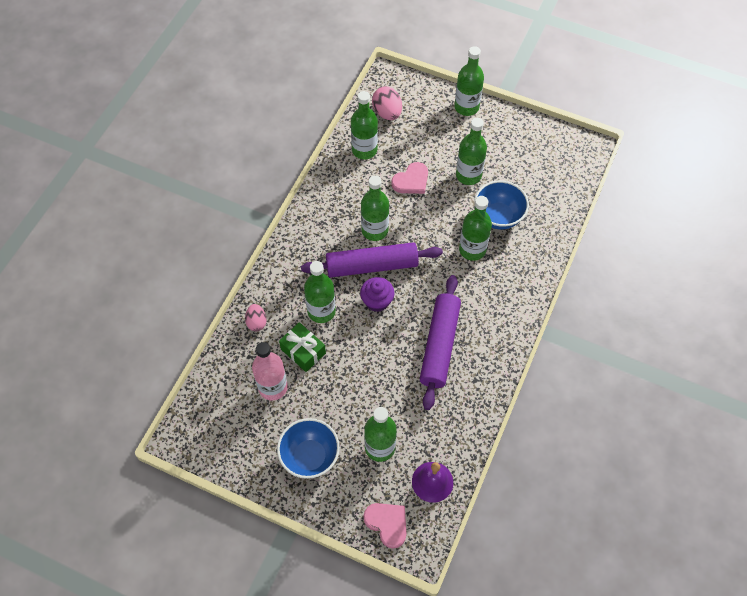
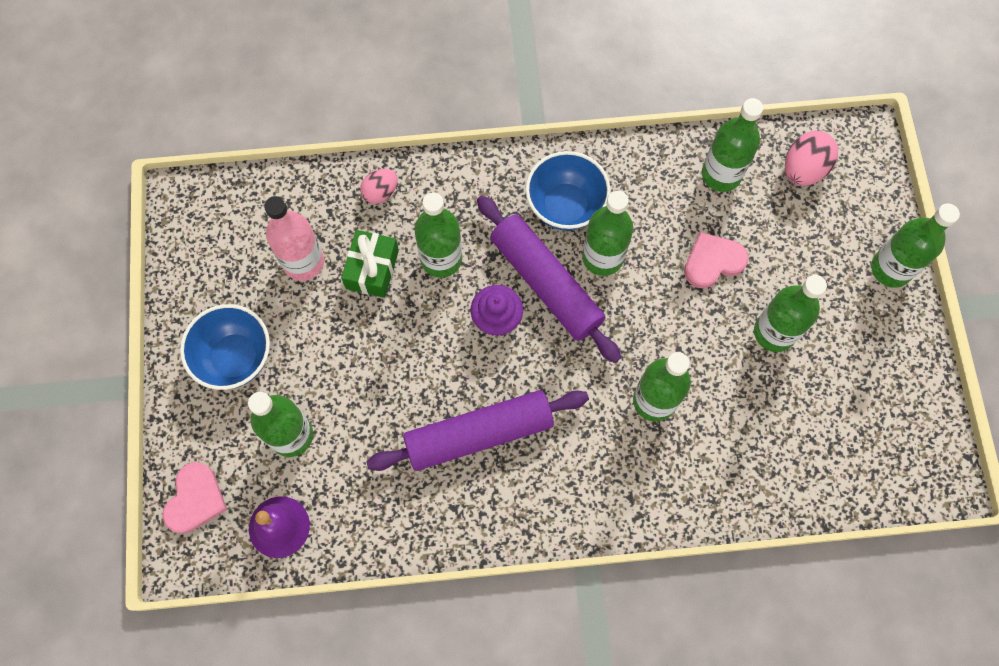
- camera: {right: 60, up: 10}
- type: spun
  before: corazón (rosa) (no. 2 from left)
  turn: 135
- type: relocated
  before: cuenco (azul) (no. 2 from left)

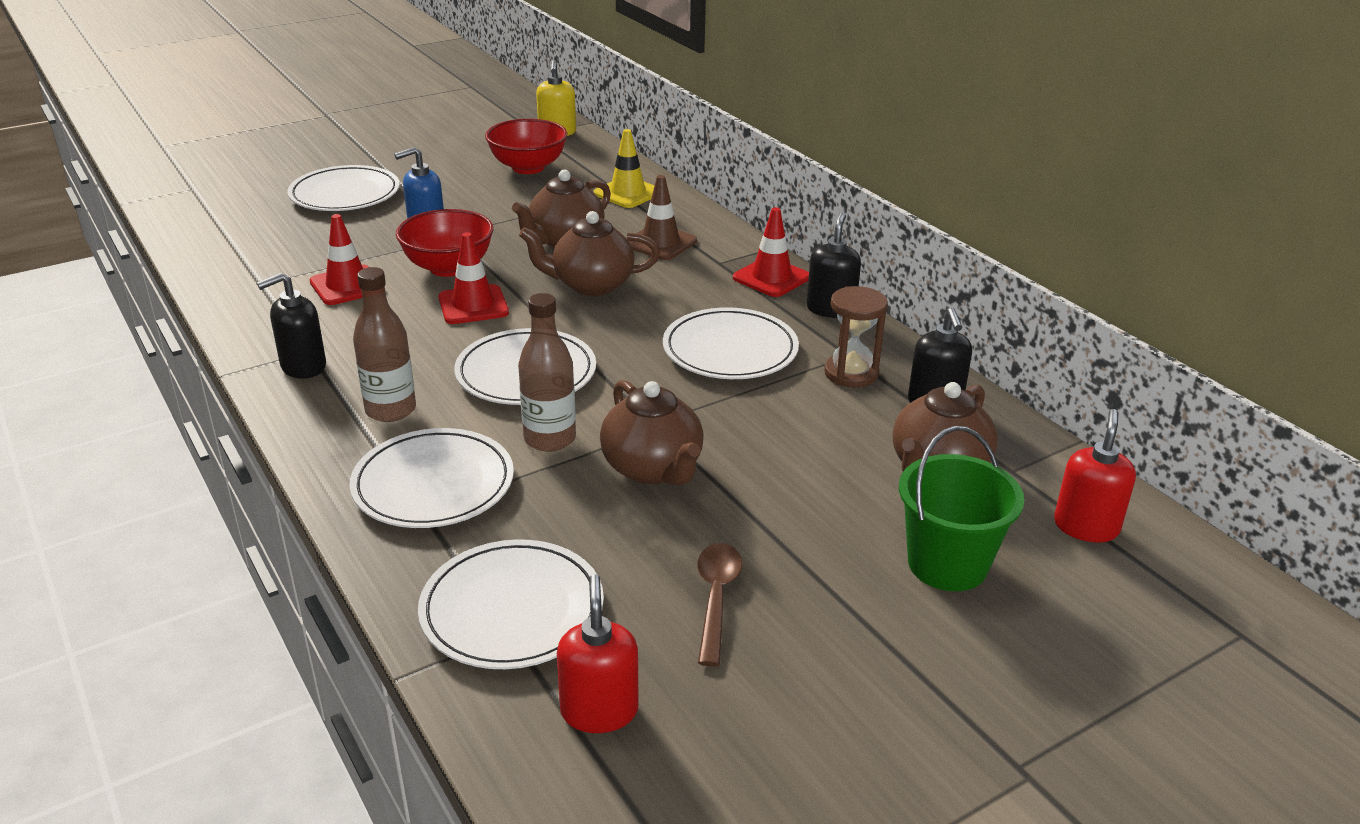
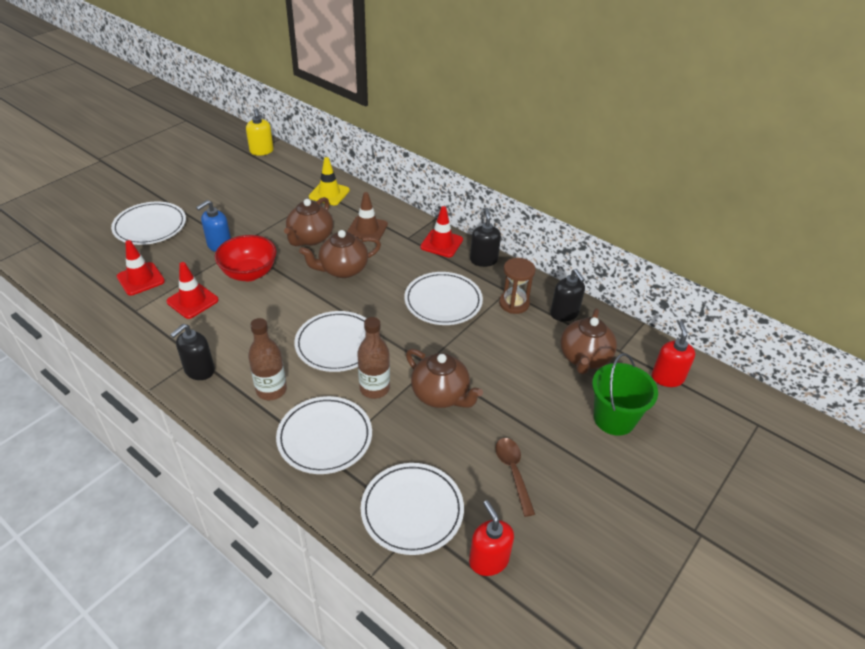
- camera: {right: -20, up: 10}
- type: relocated
  before: cono de tráfico (rojo) (no. 2 from left in the first image)
  after: cono de tráfico (rojo) (no. 1 from left)
- type: missing
  before: cuenco (rojo) (no. 2 from left)

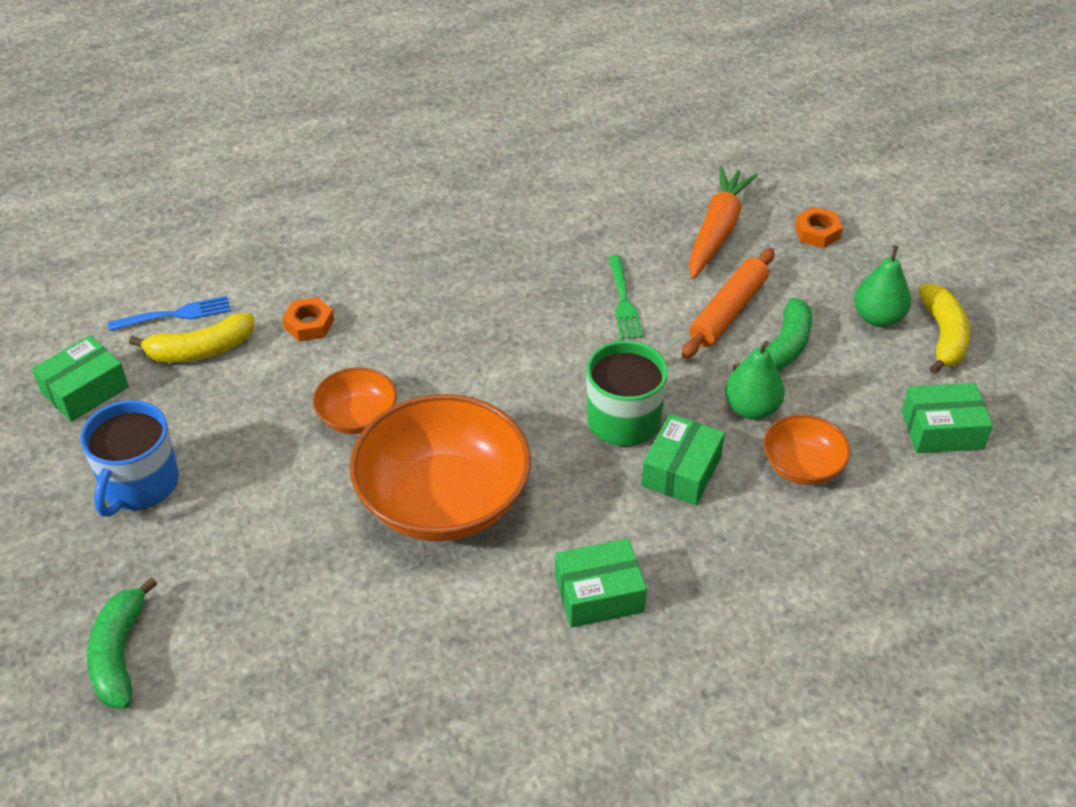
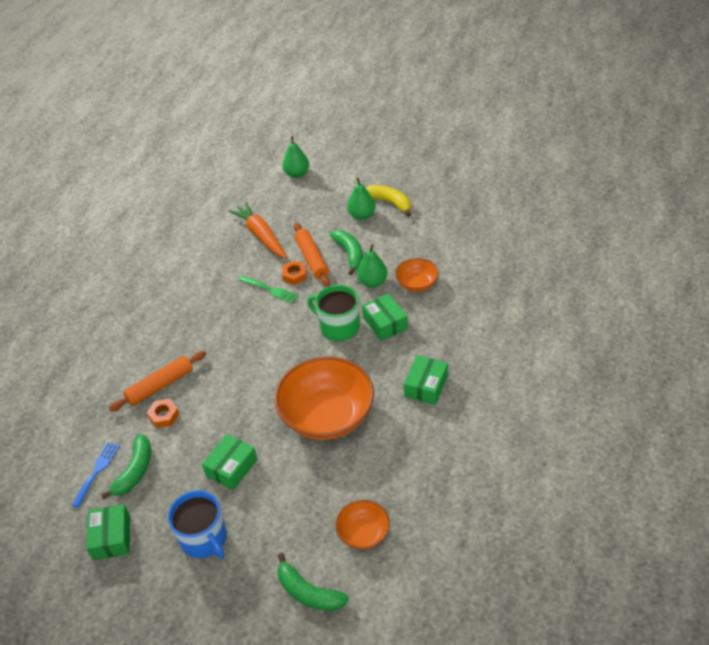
- camera: {right: -50, up: 0}
- type: colour
  before: plátano (amarillo) (no. 1 from left)
  after: plátano (verde) (no. 1 from left)
- type: relocated
  before: cuenco (naranja) (no. 1 from left in the first image)
  after: cuenco (naranja) (no. 2 from left)
- type: relocated
  before: tuerca (naranja) (no. 2 from left)
- type: relocated
  before: caja (verde) (no. 4 from left in the first image)
  after: caja (verde) (no. 2 from left)
- type: appeared
  after: rodillo (naranja) (no. 1 from left)
- type: appeared
  after: pera (verde) (no. 1 from left)

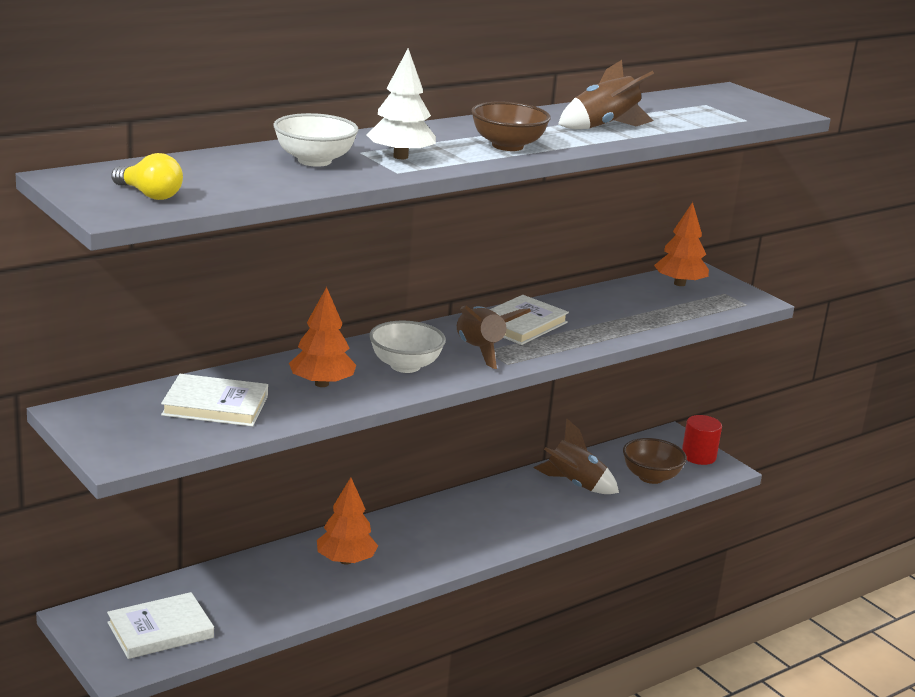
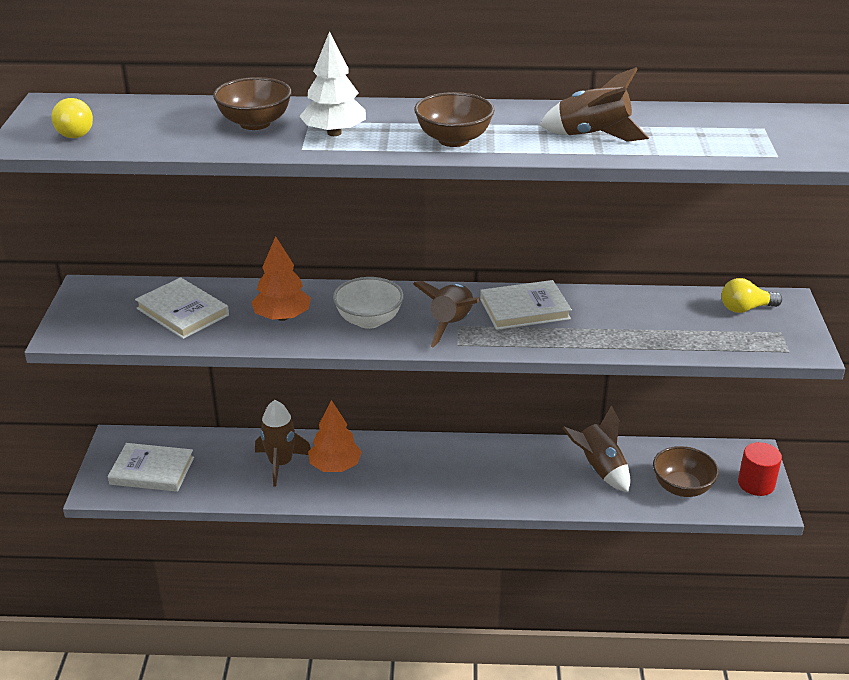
- camera: {right: 40, up: 10}
- type: colour
  before: cuenco (blanco) (no. 1 from left)
  after: cuenco (marrón) (no. 1 from left)
- type: exchanged
  before: árbol (naranja) (no. 3 from left)
  after: bombilla (amarillo) (no. 2 from left)
- type: appeared
  after: cohete (marrón) (no. 1 from left)

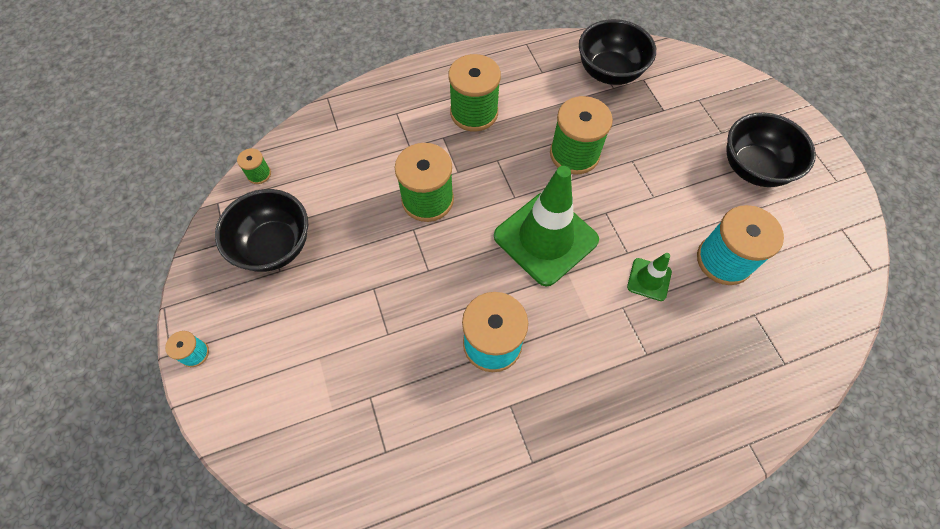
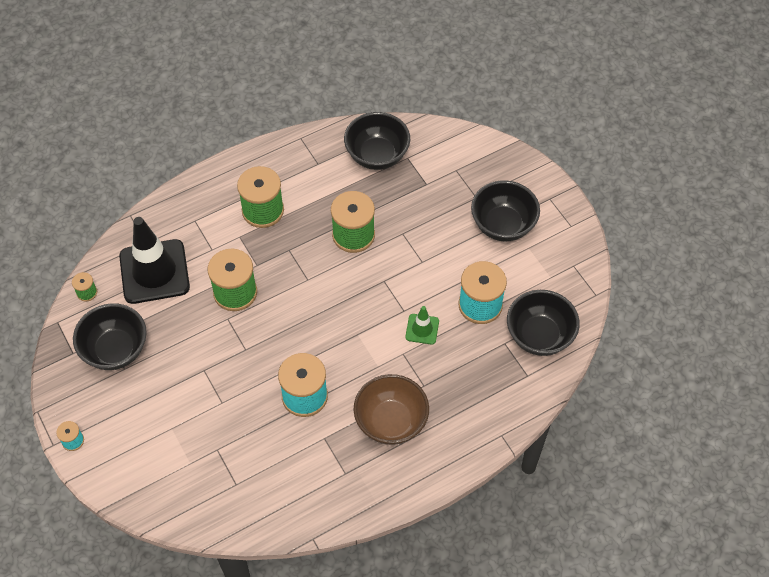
- camera: {right: -10, up: -5}
- type: missing
  before: cono de tráfico (verde) (no. 1 from left)
- type: appeared
  after: cono de tráfico (negro)
- type: appeared
  after: cuenco (marrón)
- type: appeared
  after: cuenco (negro) (no. 4 from left)

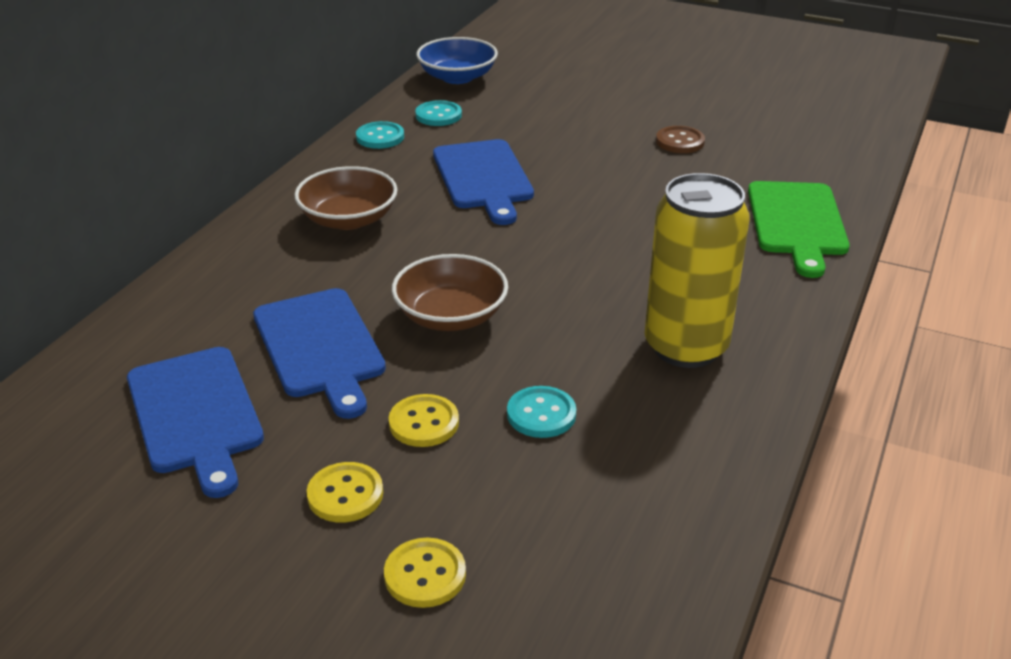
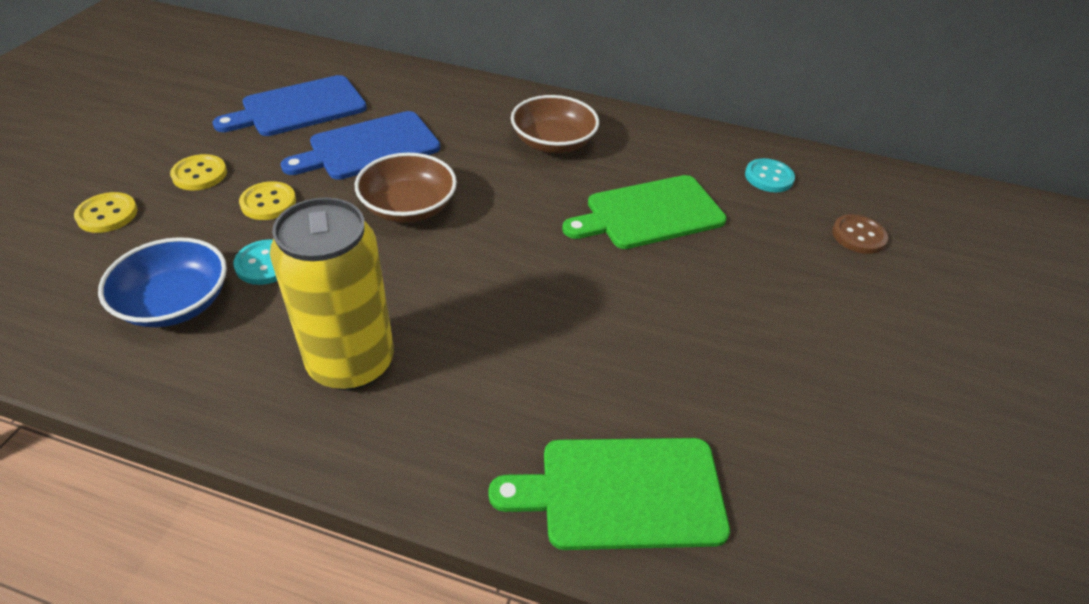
- camera: {right: 80, up: 10}
- type: missing
  before: botón (turquesa) (no. 1 from left)
- type: relocated
  before: cuenco (azul)
- type: colour
  before: tabla de cortar (azul) (no. 3 from left)
  after: tabla de cortar (verde) (no. 2 from left)
- type: relocated
  before: botón (marrón)

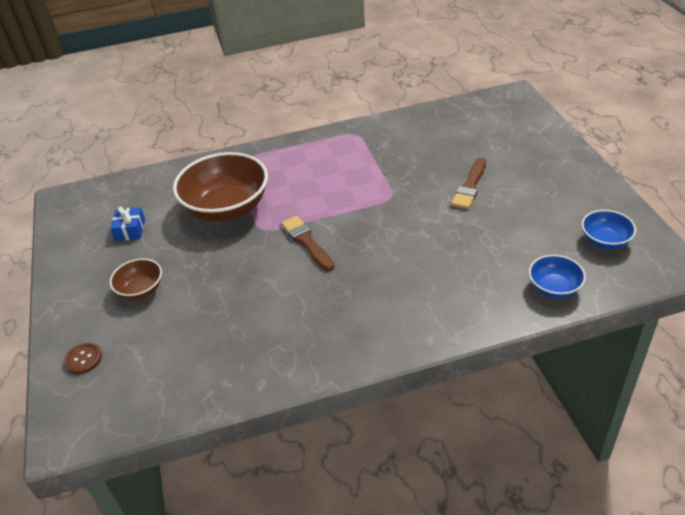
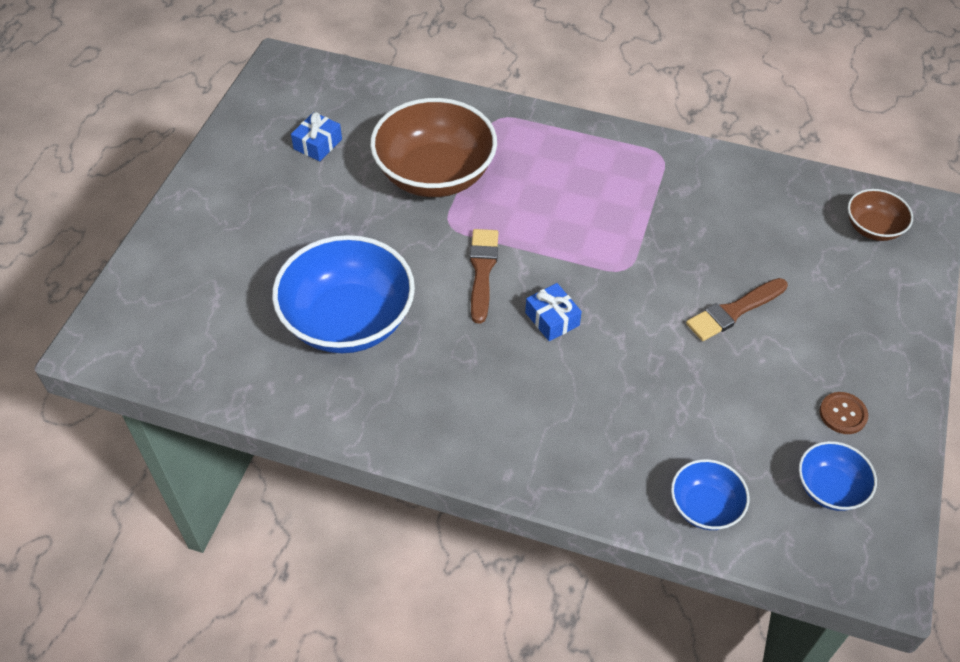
- camera: {right: 30, up: 10}
- type: relocated
  before: botón (marrón)
- type: relocated
  before: cuenco (marrón) (no. 1 from left in the first image)
  after: cuenco (marrón) (no. 2 from left)
- type: appeared
  after: cuenco (azul) (no. 1 from left)
- type: appeared
  after: regalo (azul) (no. 2 from left)

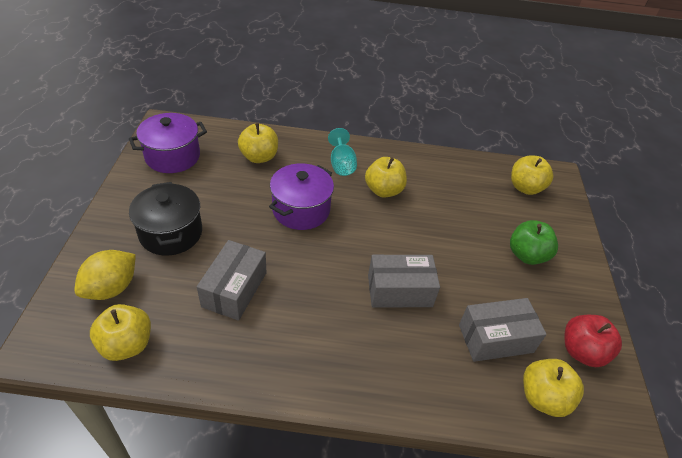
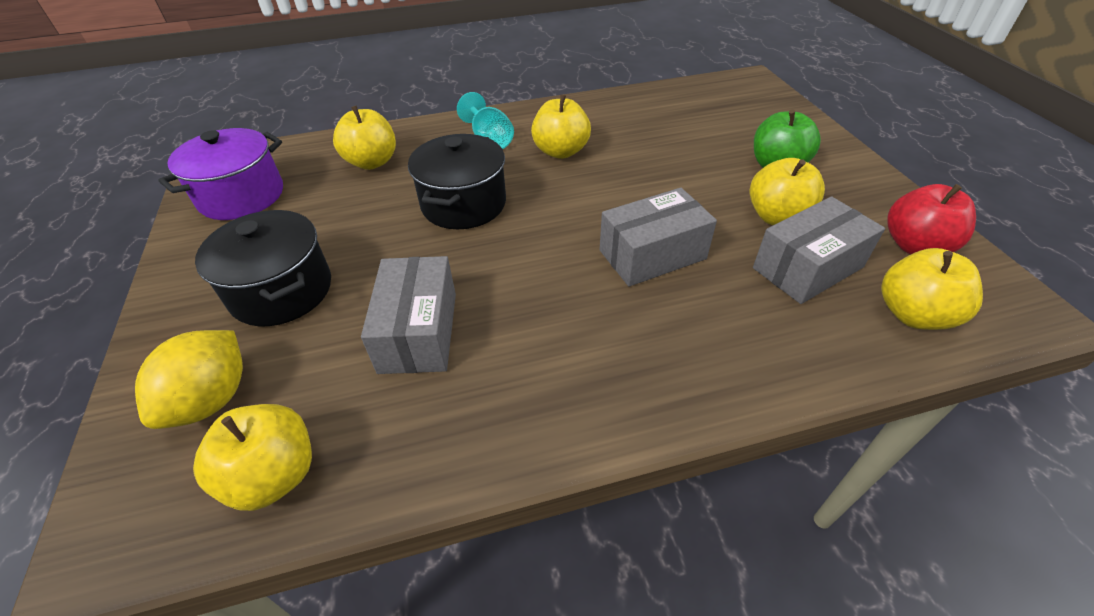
- camera: {right: -15, up: 0}
- type: colour
  before: olla (morado) (no. 2 from left)
  after: olla (negro) (no. 2 from left)
- type: relocated
  before: manzana (amarillo) (no. 4 from left)

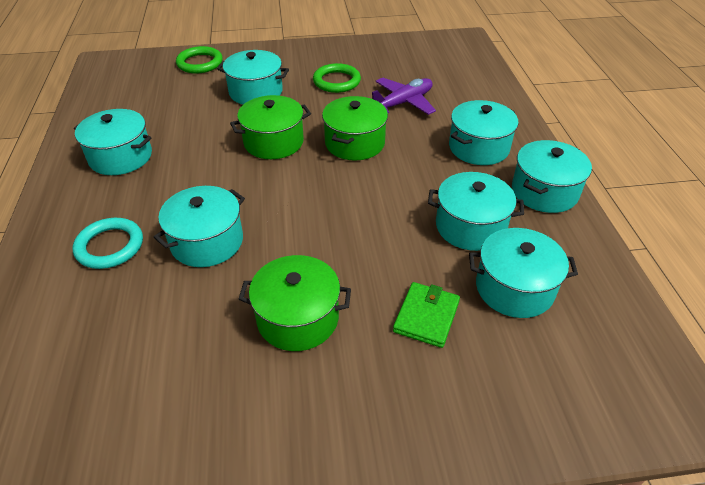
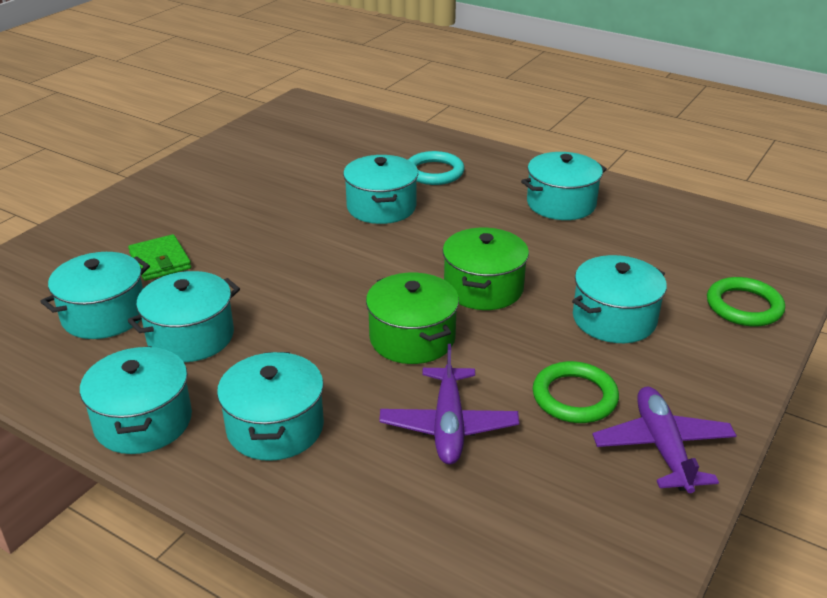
- camera: {right: 130, up: -10}
- type: missing
  before: olla (verde) (no. 2 from left)
- type: appeared
  after: avión (morado) (no. 2 from left)

